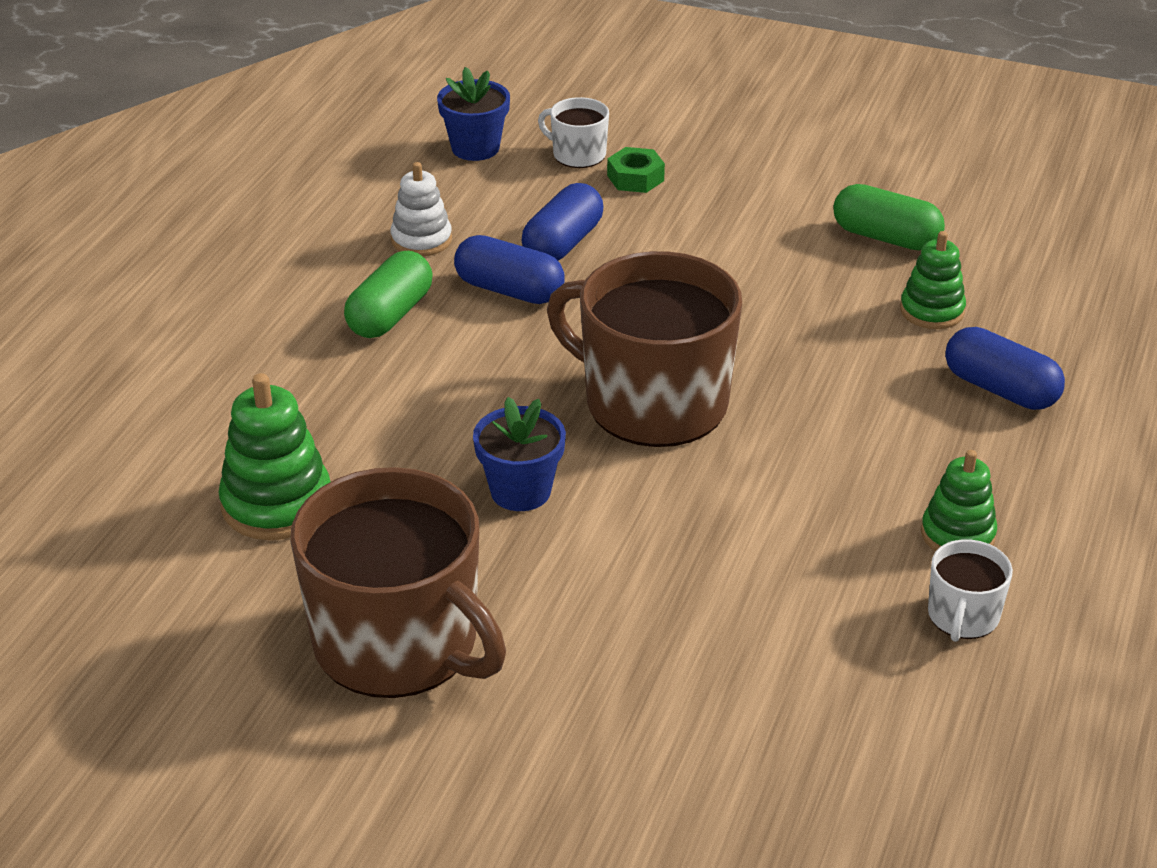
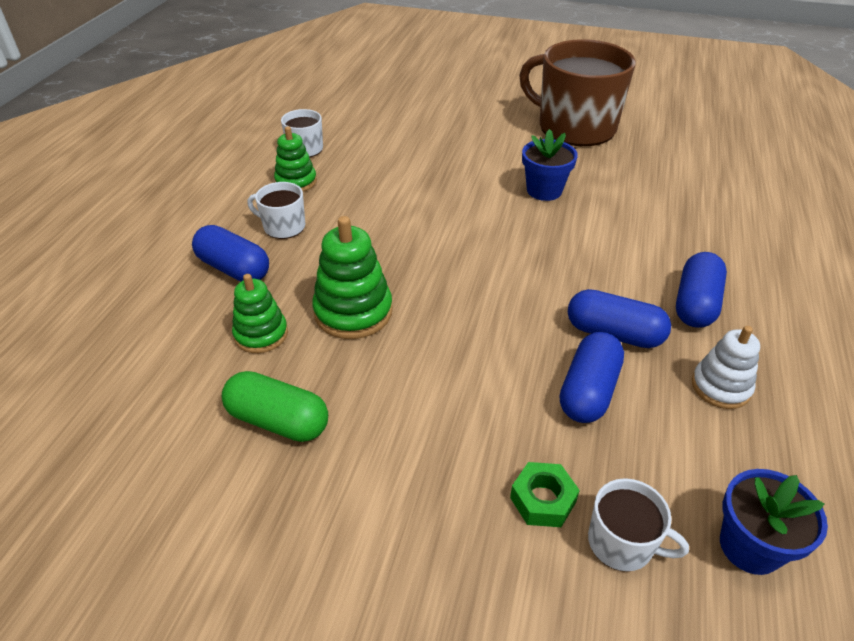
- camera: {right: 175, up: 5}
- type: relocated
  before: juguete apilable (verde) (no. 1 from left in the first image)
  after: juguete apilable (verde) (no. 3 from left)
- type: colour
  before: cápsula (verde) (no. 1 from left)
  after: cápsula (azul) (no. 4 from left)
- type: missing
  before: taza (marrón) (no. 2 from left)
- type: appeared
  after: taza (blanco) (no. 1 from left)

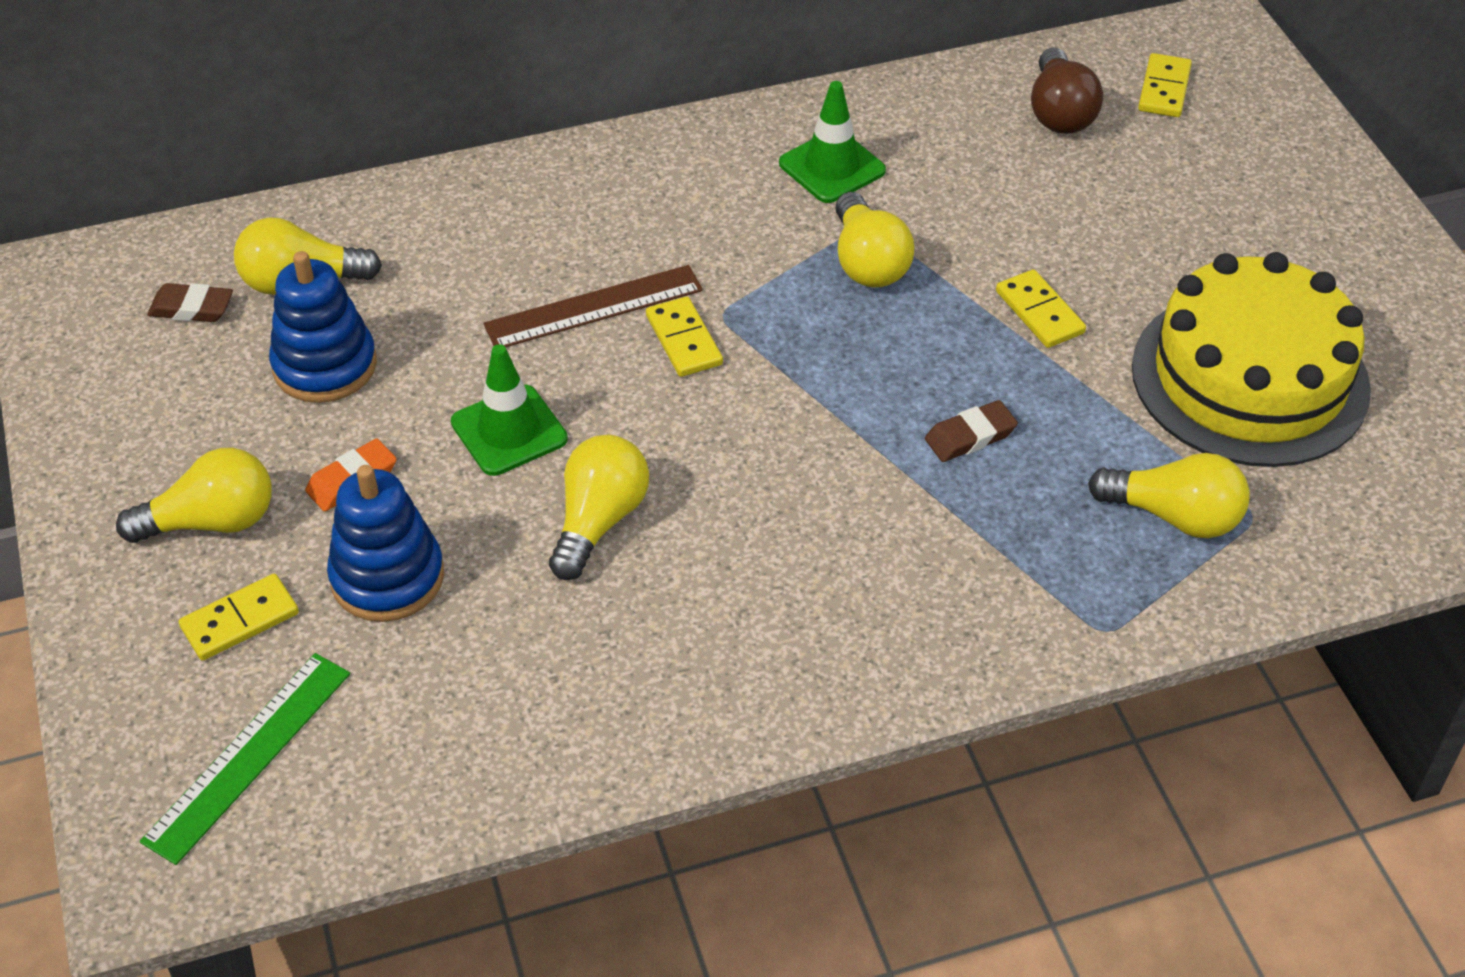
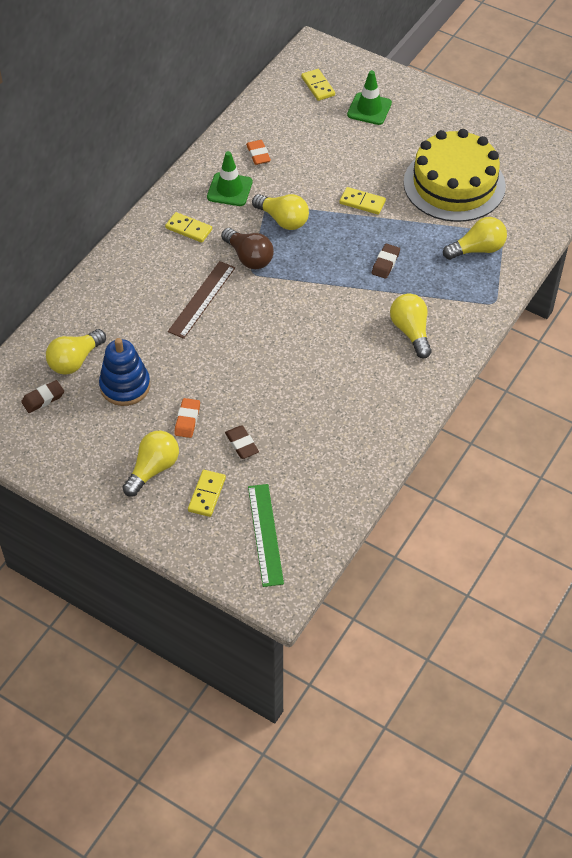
- camera: {right: -40, up: 5}
- type: exchanged
  before: juguete apilable (azul) (no. 2 from left)
  after: goma de borrar (marrón) (no. 2 from left)
- type: relocated
  before: cono de tráfico (verde) (no. 1 from left in the first image)
  after: cono de tráfico (verde) (no. 2 from left)
- type: relocated
  before: bombilla (amarillo) (no. 3 from left in the first image)
  after: bombilla (amarillo) (no. 4 from left)
- type: relocated
  before: ficha de dominó (amarillo) (no. 2 from left in the first image)
  after: ficha de dominó (amarillo) (no. 1 from left)
- type: relocated
  before: bombilla (marrón)
- type: appeared
  after: goma de borrar (naranja) (no. 2 from left)

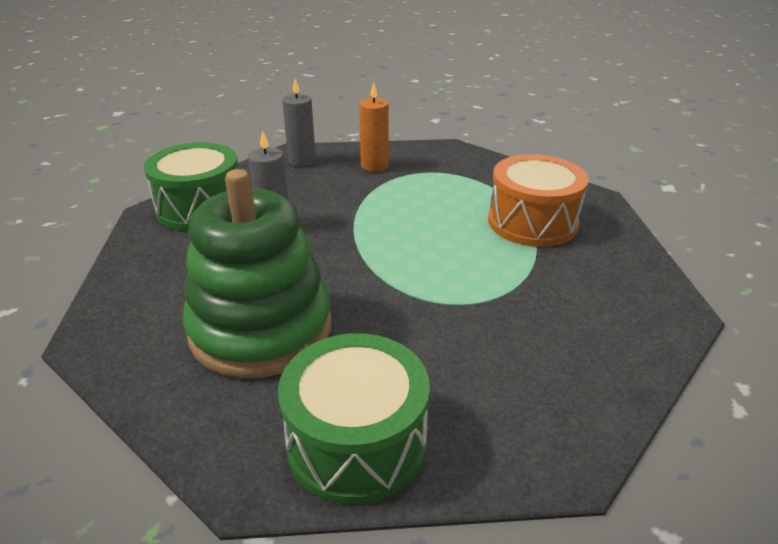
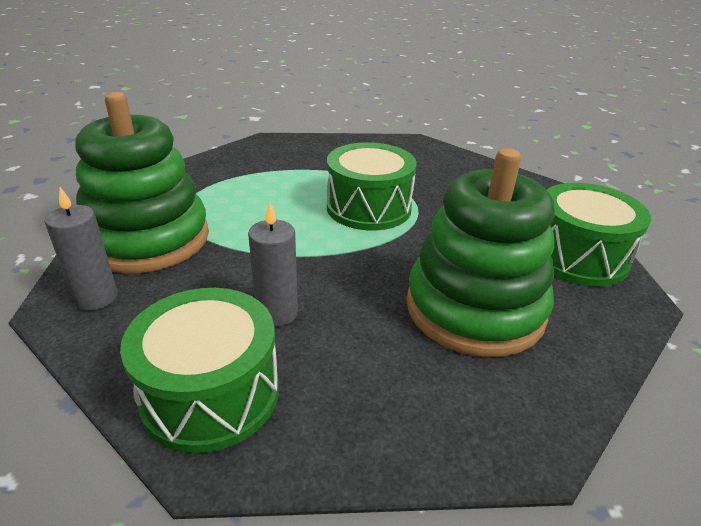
- camera: {right: -90, up: 0}
- type: exchanged
  before: vela (naranja)
  after: juguete apilable (verde) (no. 1 from left)
- type: missing
  before: tambor (naranja)
- type: appeared
  after: tambor (verde) (no. 2 from left)

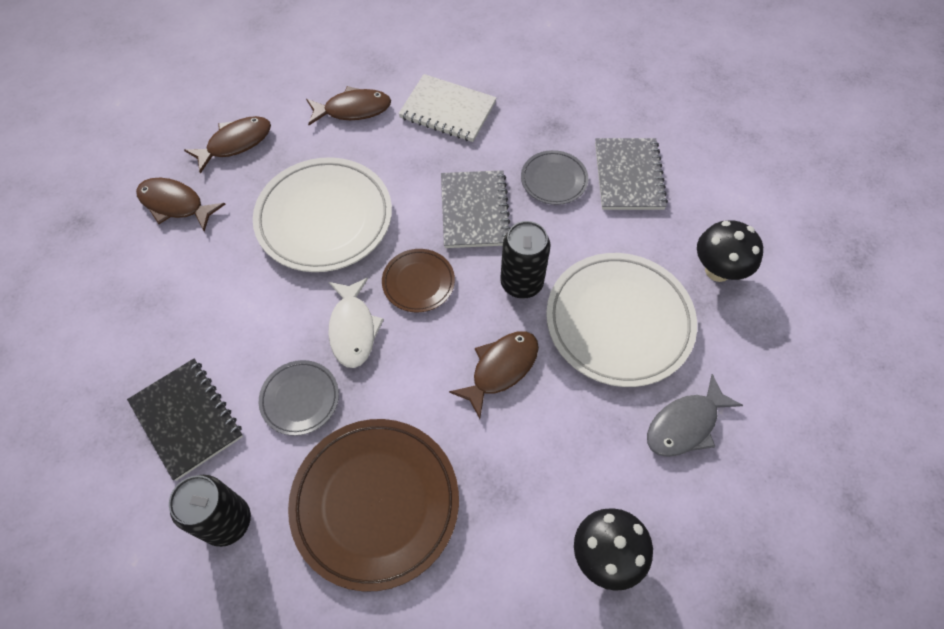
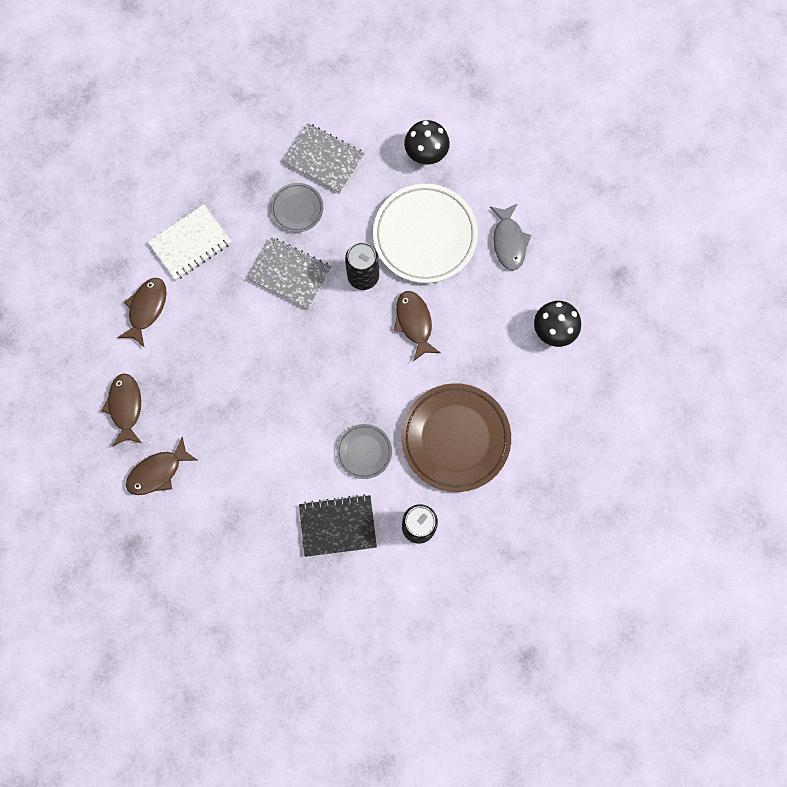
- camera: {right: -60, up: 15}
- type: missing
  before: plato (blanco) (no. 1 from left)
- type: missing
  before: pez (blanco)
- type: missing
  before: plato (marrón) (no. 2 from left)

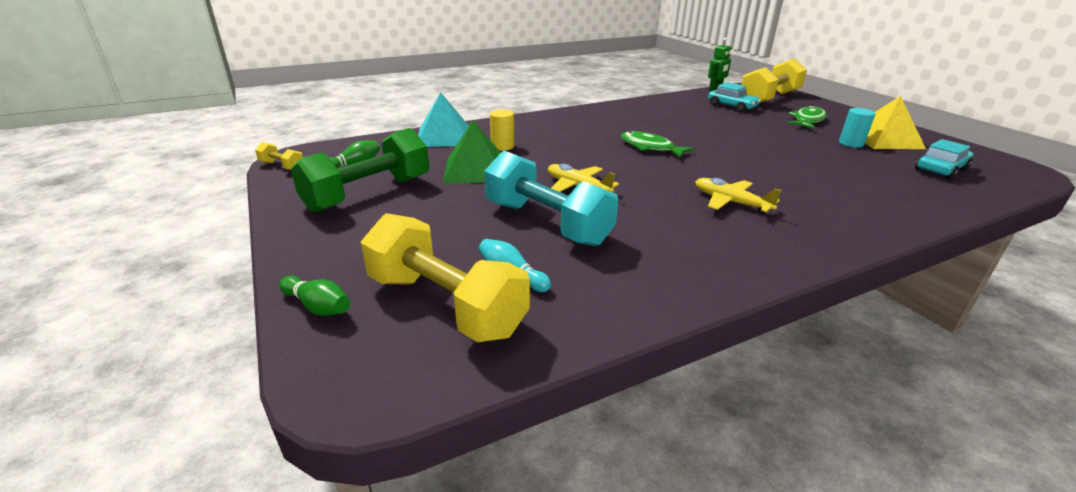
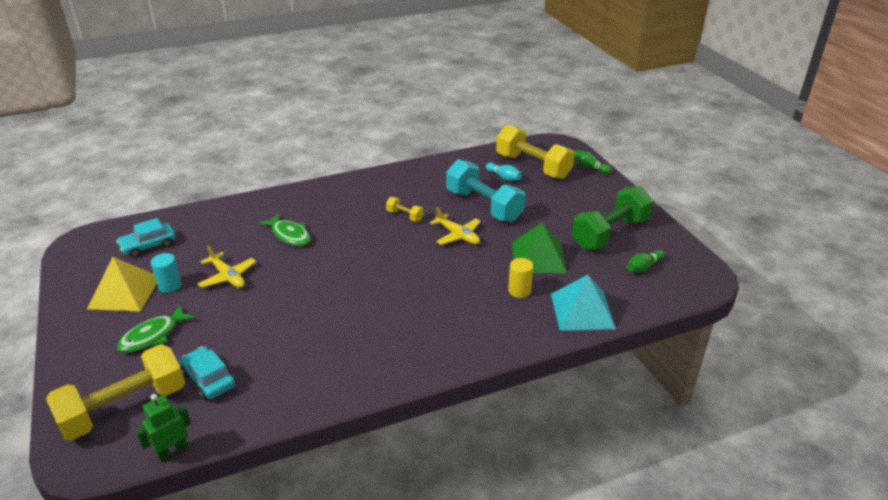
- camera: {right: -175, up: 5}
- type: relocated
  before: mancuerna (amarillo) (no. 1 from left in the first image)
  after: mancuerna (amarillo) (no. 2 from left)
- type: relocated
  before: pez (verde) (no. 1 from left in the first image)
  after: pez (verde) (no. 2 from left)
- type: relocated
  before: avión (amarillo) (no. 2 from left in the first image)
  after: avión (amarillo) (no. 1 from left)

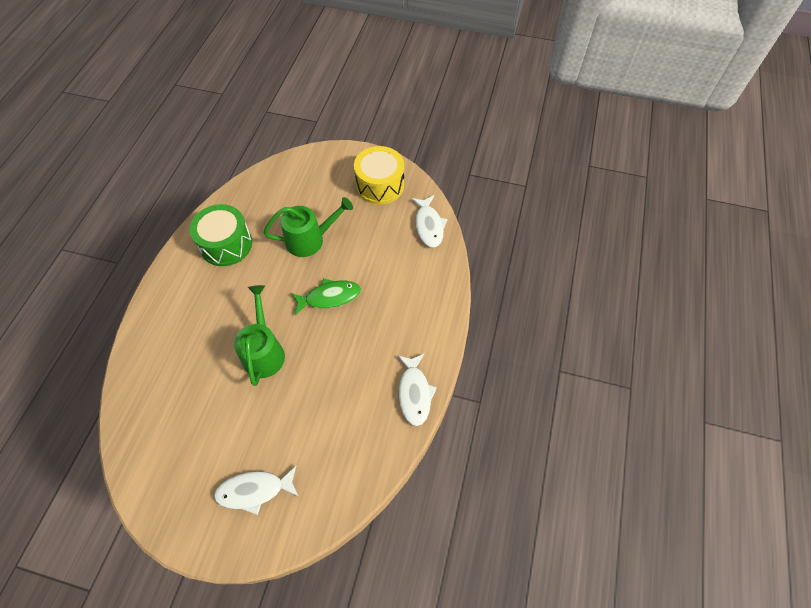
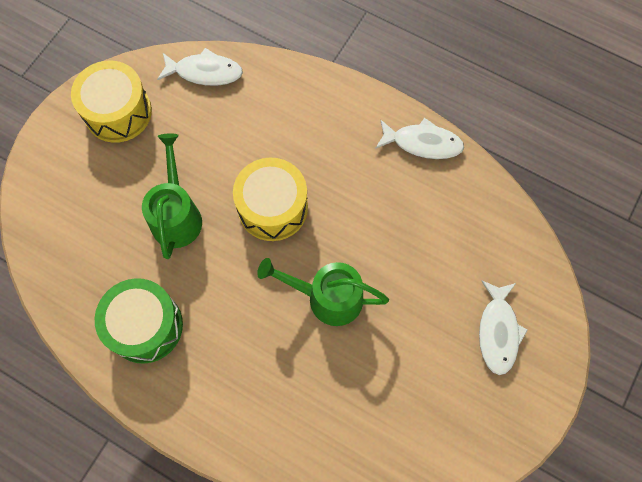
- camera: {right: -75, up: 10}
- type: exchanged
  before: pez (verde)
  after: tambor (amarillo) (no. 2 from left)

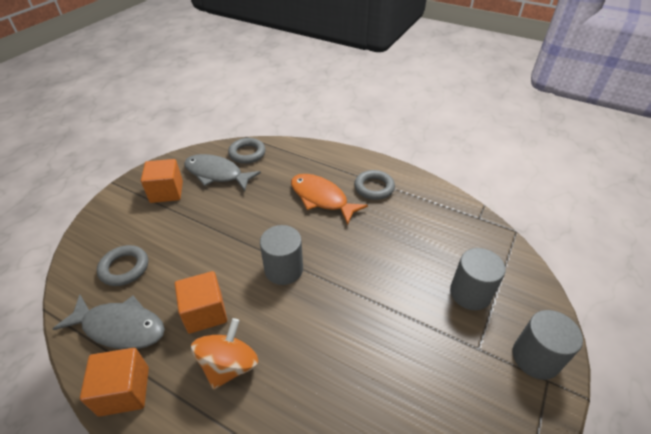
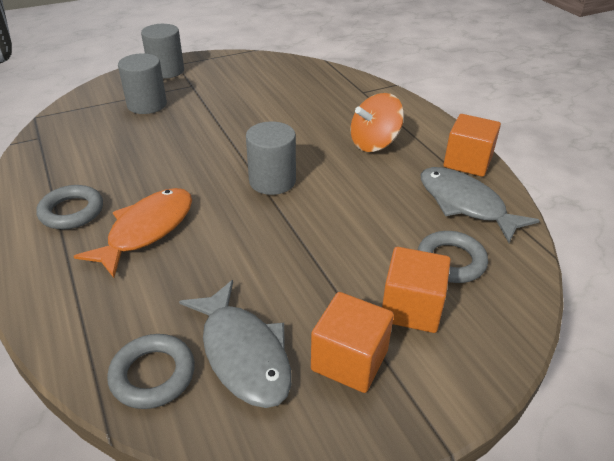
- camera: {right: -145, up: -5}
- type: relocated
  before: cubo (naranja) (no. 3 from left in the first image)
  after: cubo (naranja) (no. 2 from left)
- type: spun
  before: pez (naranja)
  turn: -135

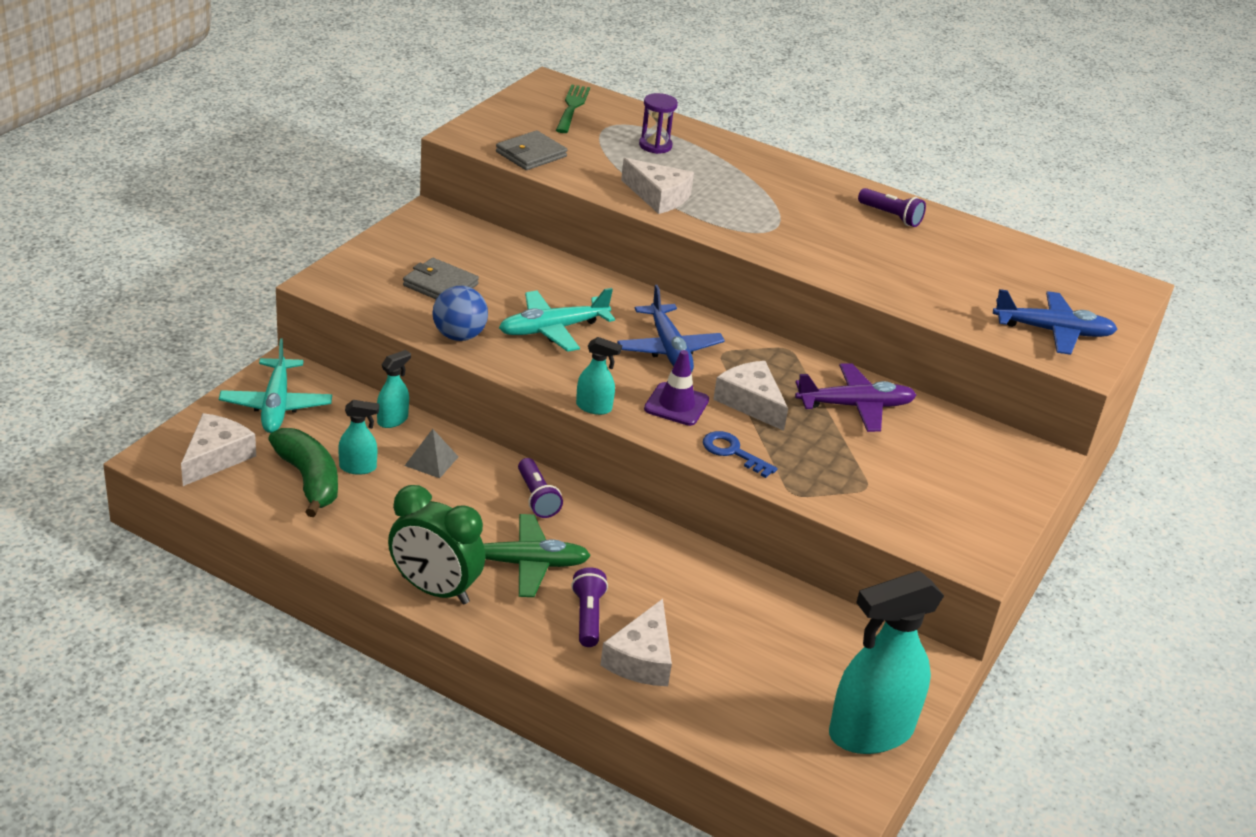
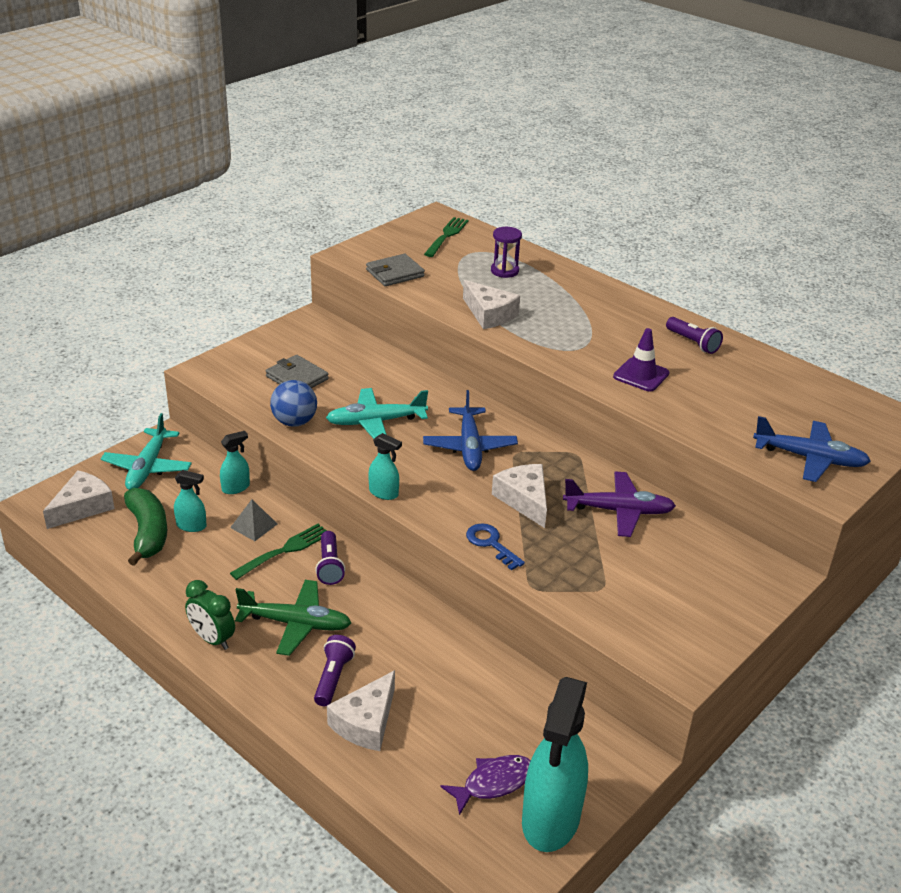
- camera: {right: 15, up: 0}
- type: size
  before: despertador (verde)
  scale: 0.67
- type: relocated
  before: cono de tráfico (morado)
- type: spun
  before: pulverizador (turquesa) (no. 4 from left)
  turn: -60
- type: appeared
  after: tenedor (verde) (no. 1 from left)
- type: appeared
  after: pez (morado)

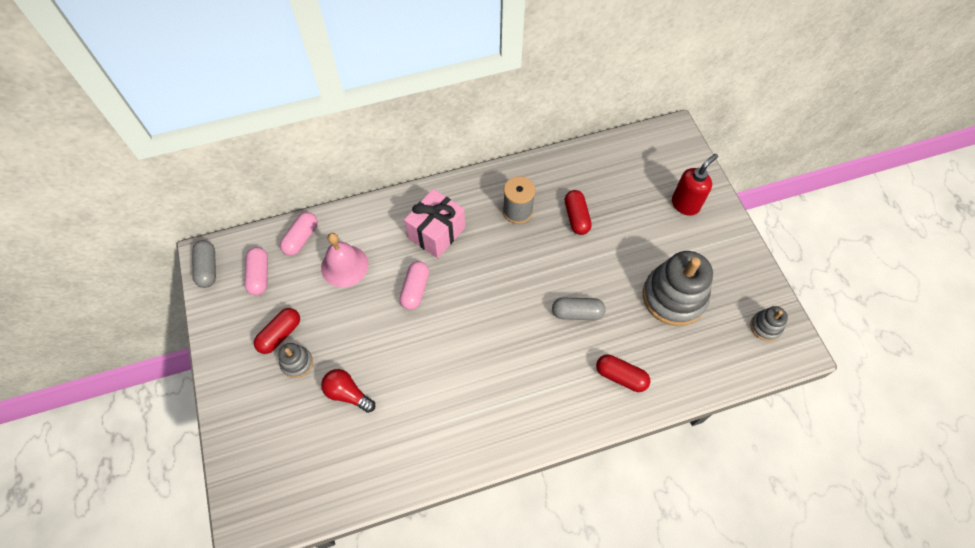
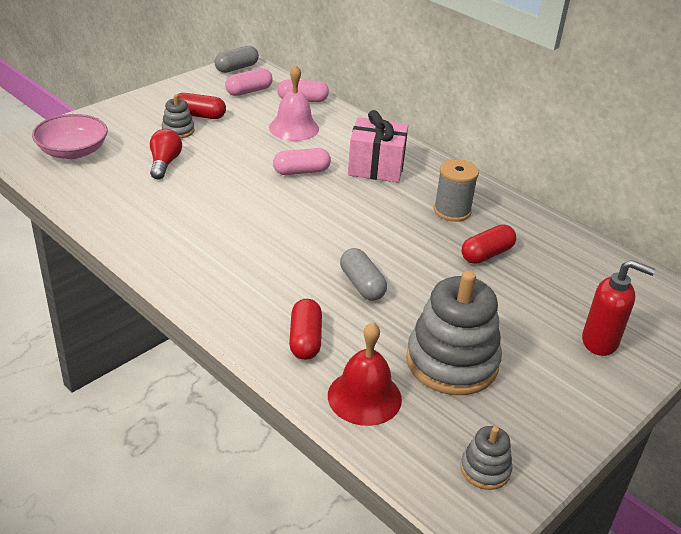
- camera: {right: 60, up: -25}
- type: appeared
  after: cuenco (rosa)
- type: appeared
  after: campana (rojo)

